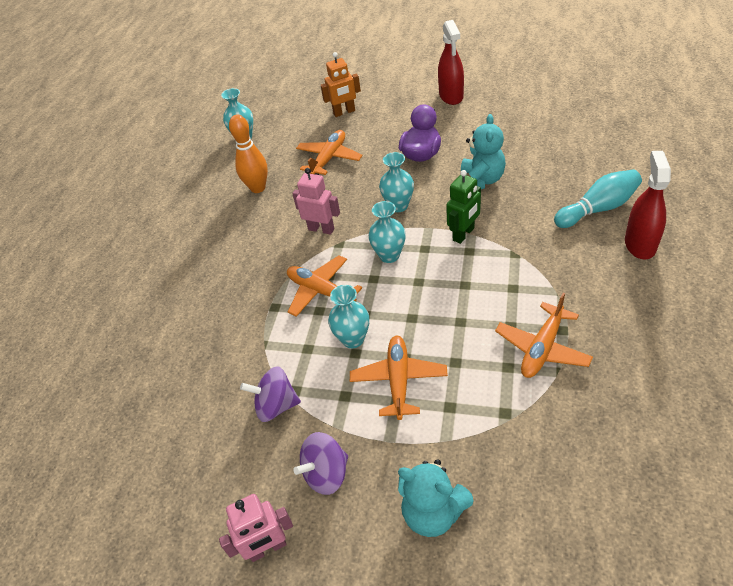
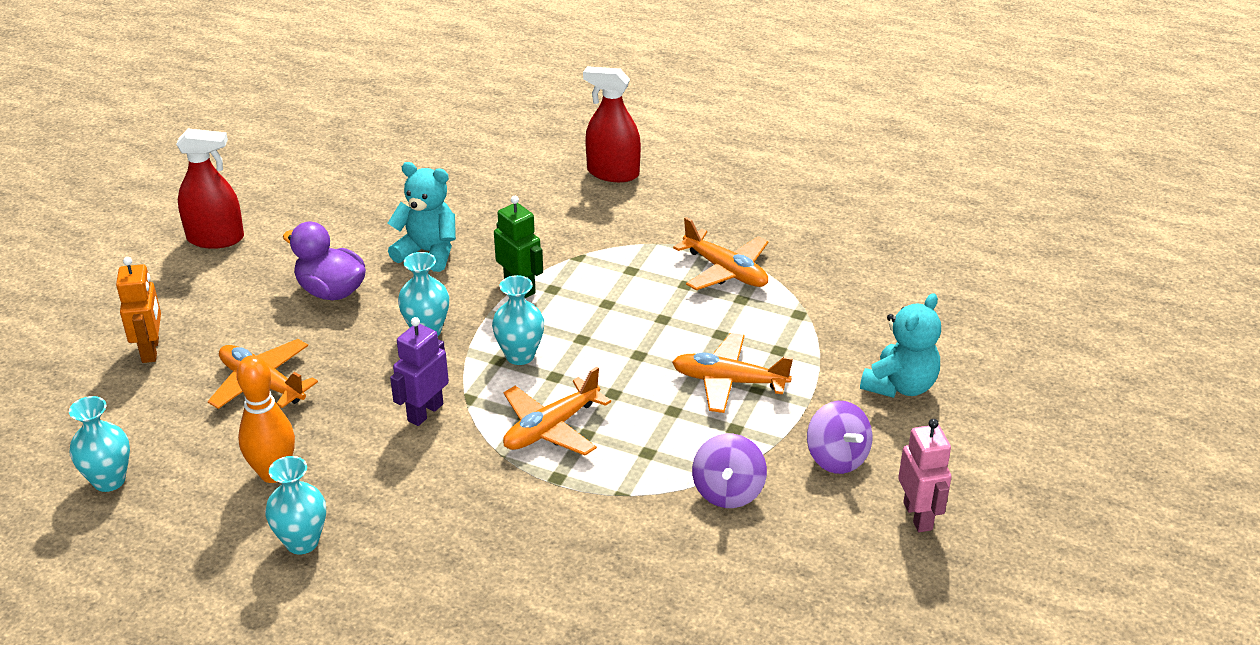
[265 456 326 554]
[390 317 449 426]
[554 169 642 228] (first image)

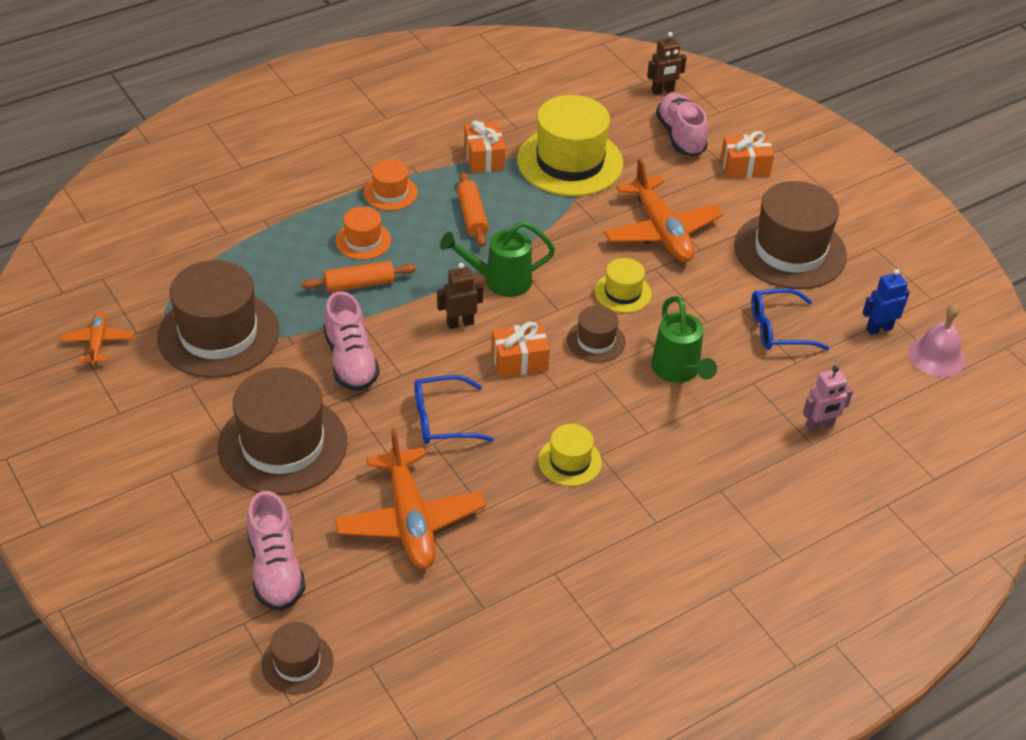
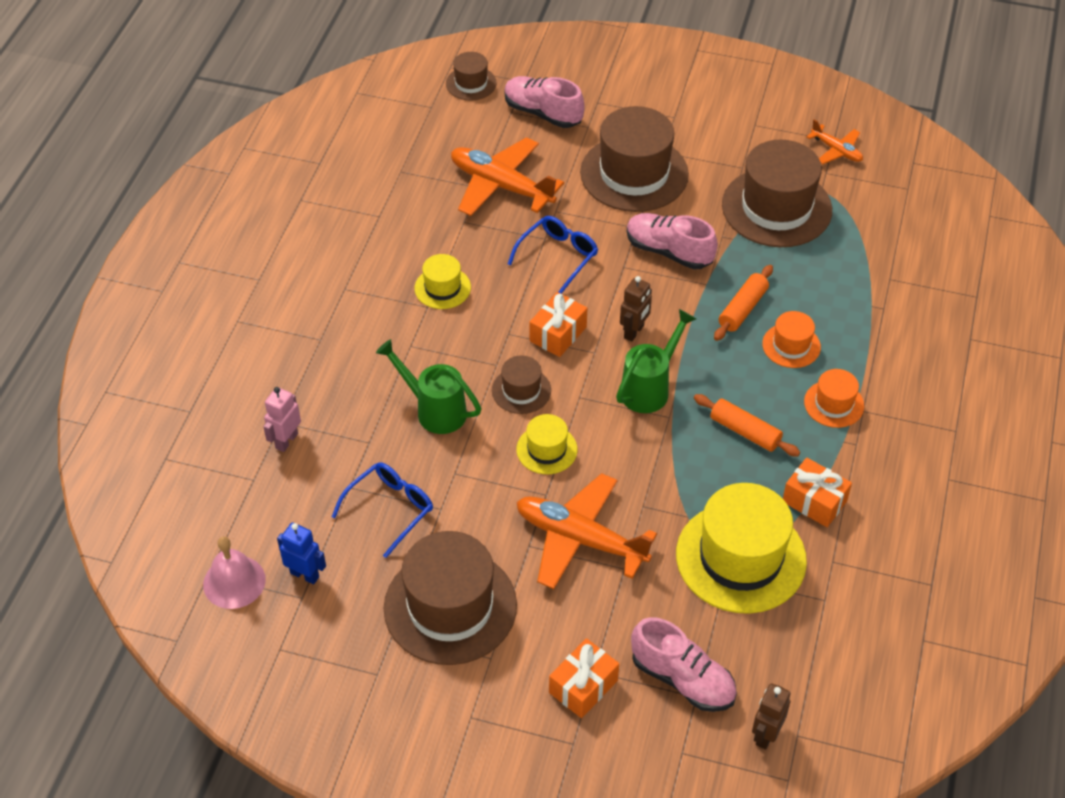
[277 522 326 584]

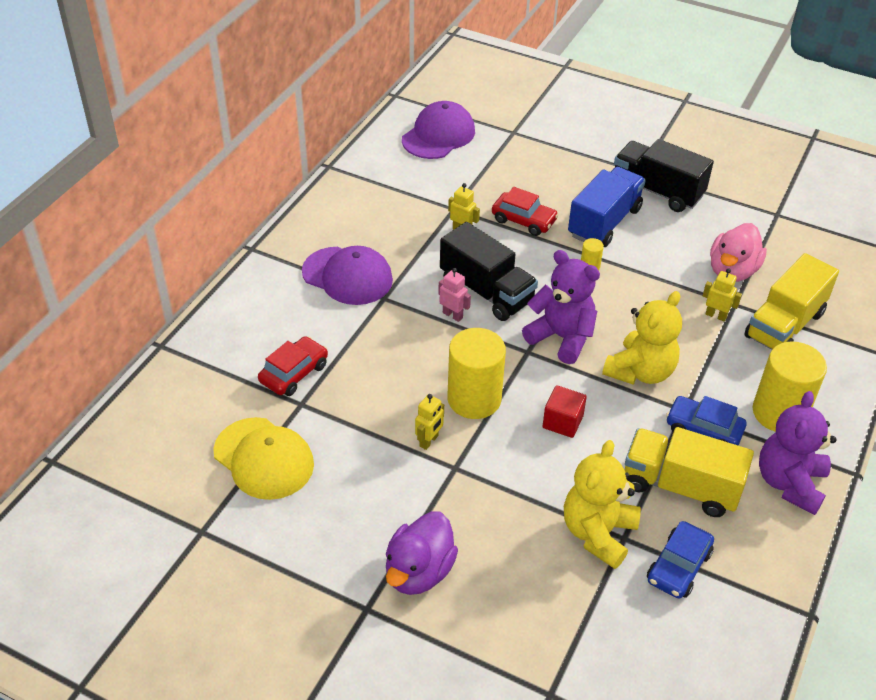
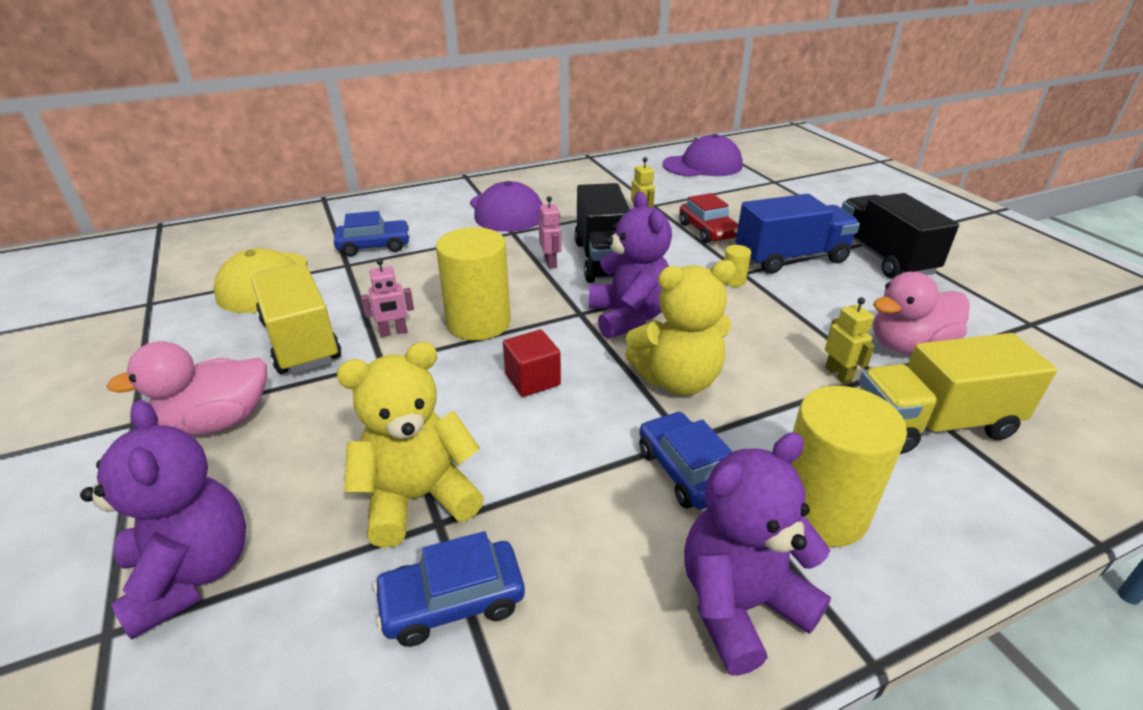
[80 400 246 640]
[106 341 267 435]
[251 264 341 374]
[334 211 410 257]
[361 259 414 337]

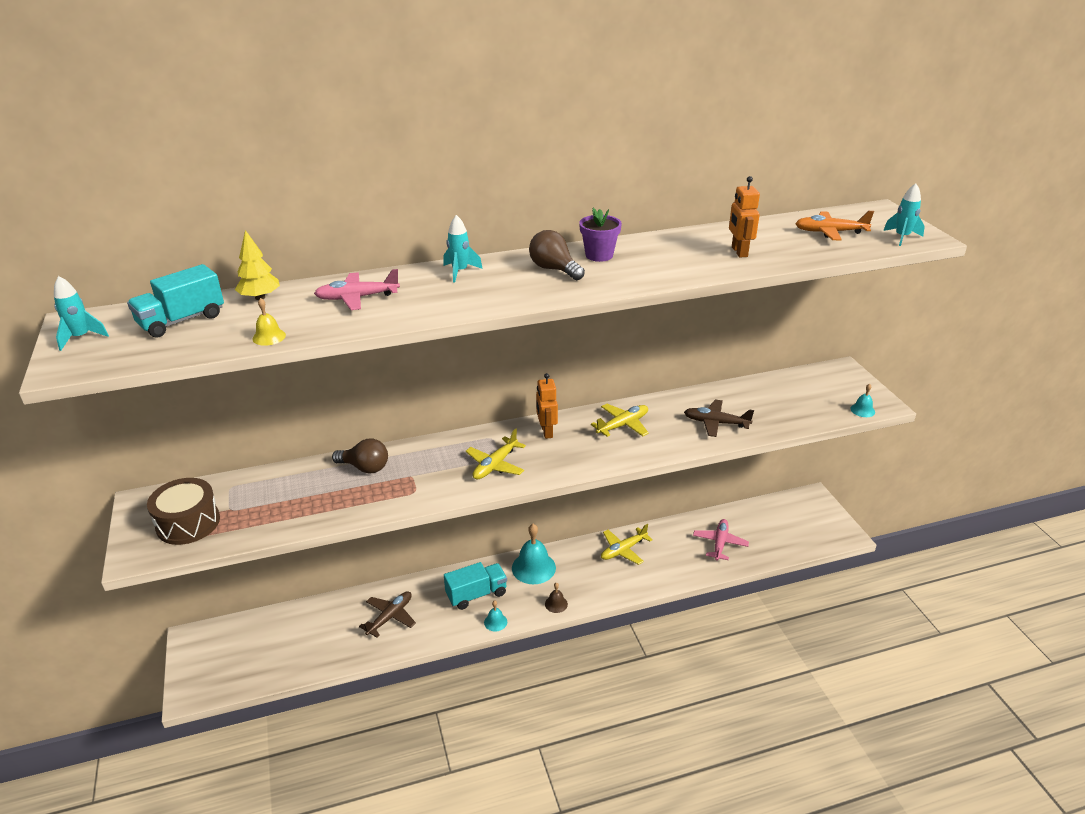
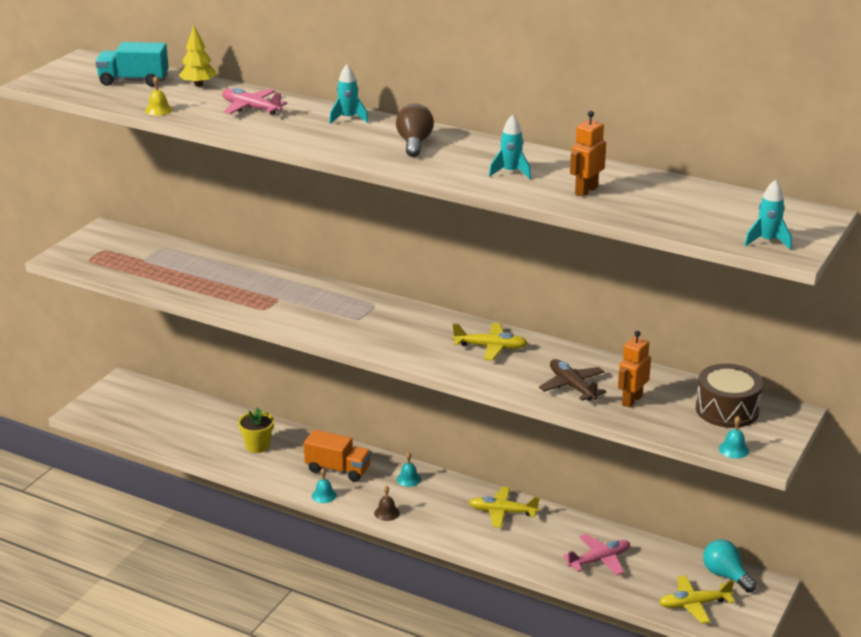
[238 407 274 453]
[304 430 371 482]
[397 452 421 487]
[489 115 531 179]
[618 331 651 408]
[659 575 735 624]
[696 364 763 428]
[703 539 757 592]
[332 439 388 473] (first image)
[579 208 622 262] (first image)
[795 211 874 241] (first image)

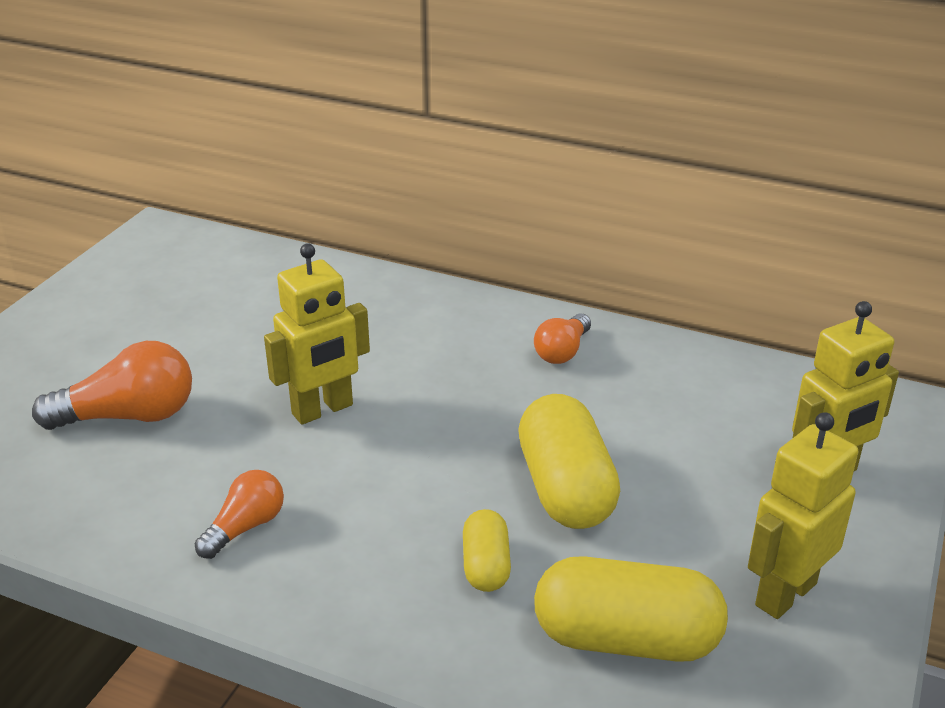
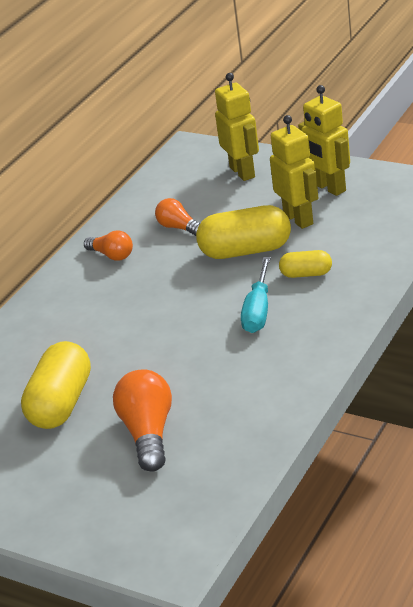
[21 341 91 429]
[155 198 200 236]
[241 257 271 333]
[270 115 318 229]

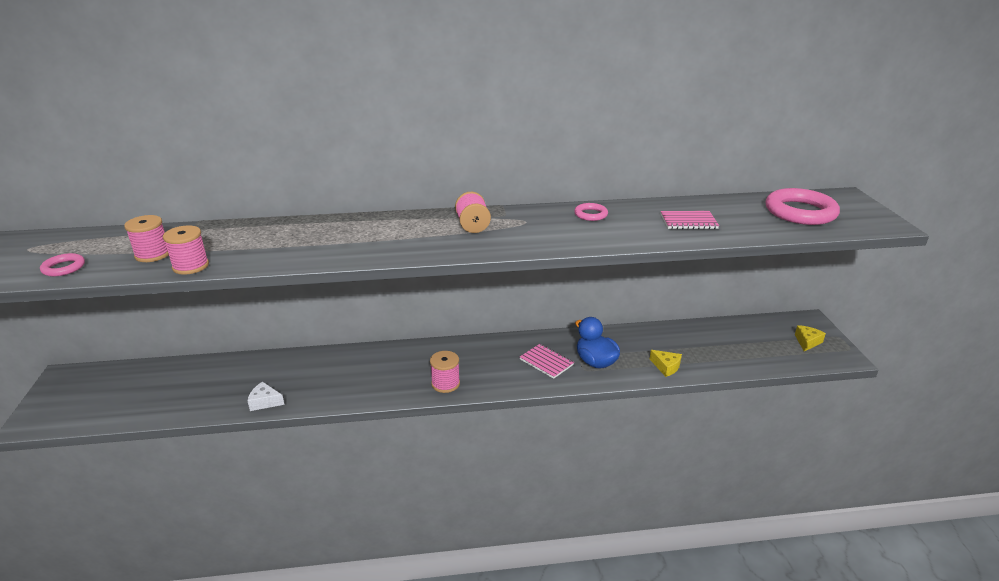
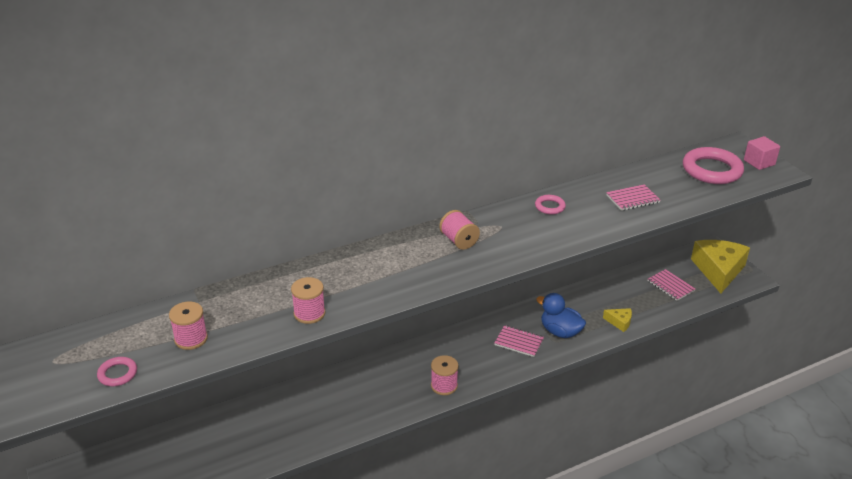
[291 277 325 324]
[647 269 695 301]
[691 240 750 294]
[744 136 780 170]
[248 382 284 411] (first image)

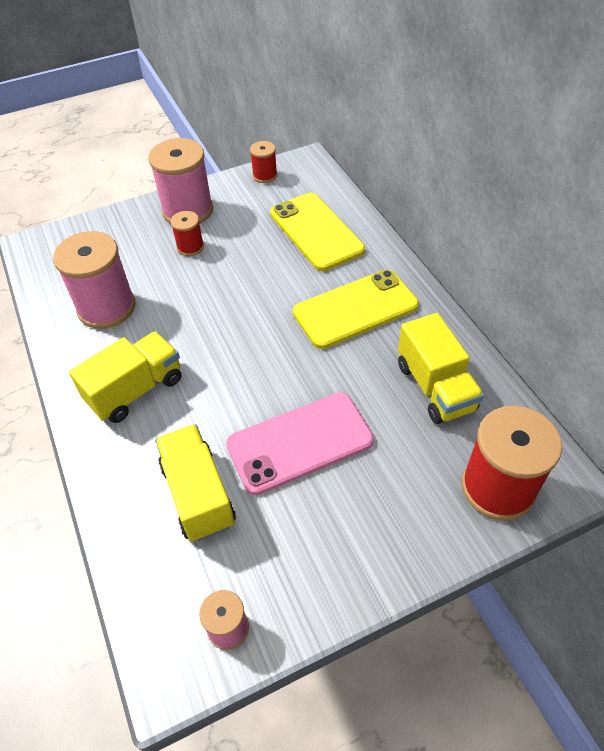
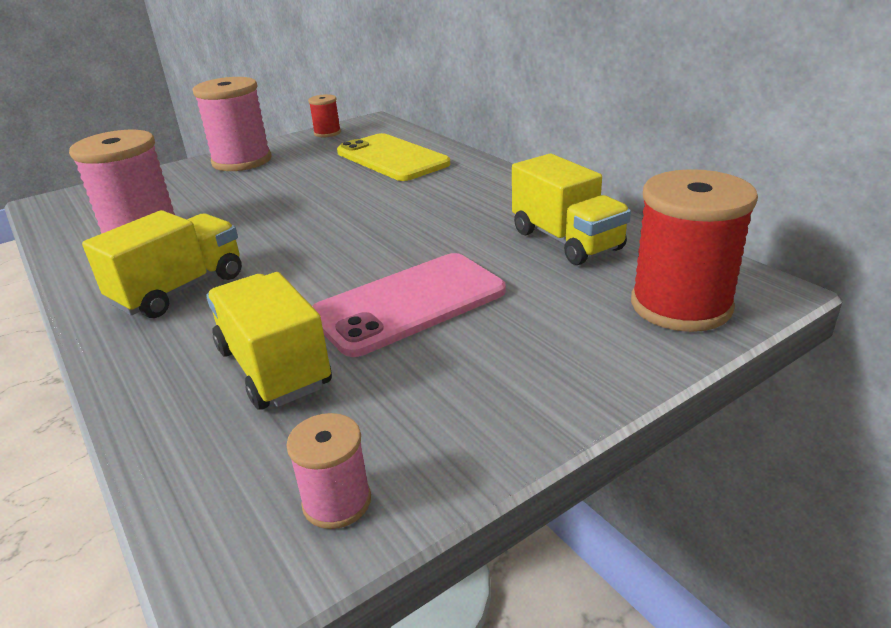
[171 211 204 256] (first image)
[293 270 419 349] (first image)

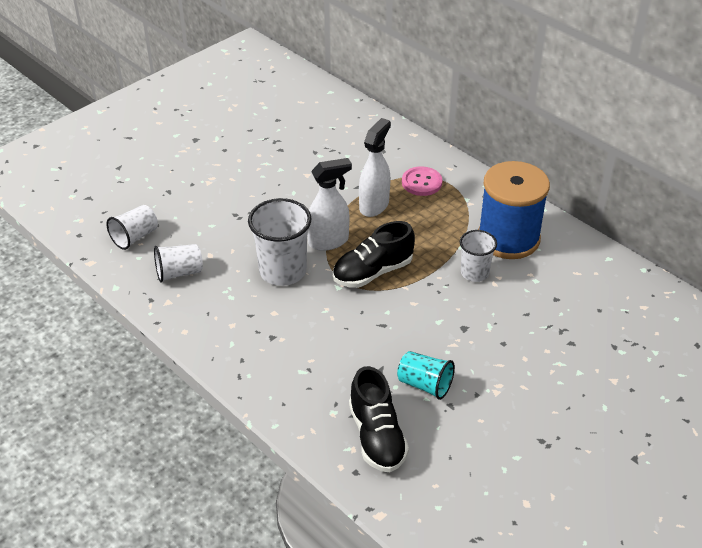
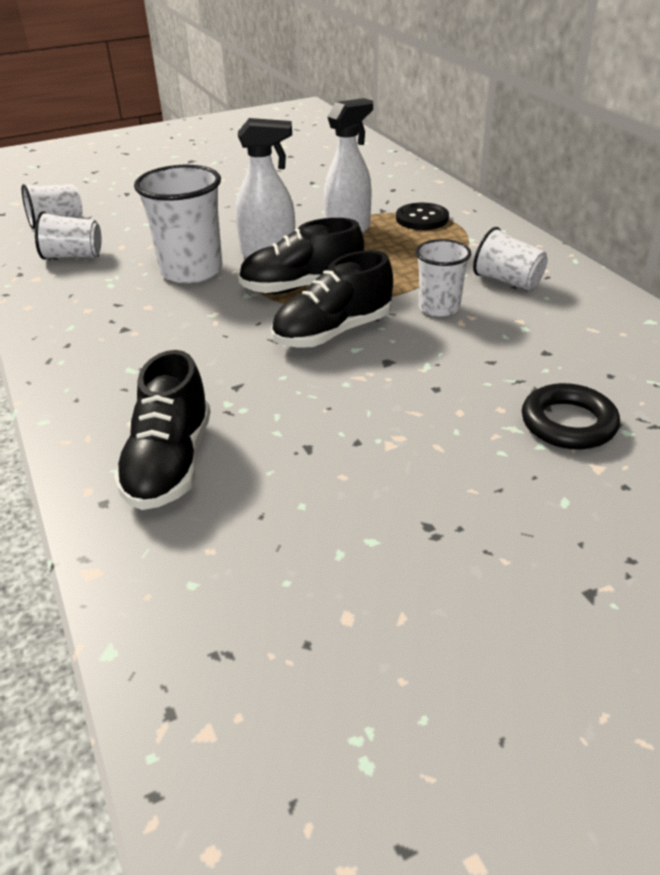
[271 250 393 348]
[396 203 449 230]
[473 227 548 291]
[522 383 620 450]
[397 351 455 400] (first image)

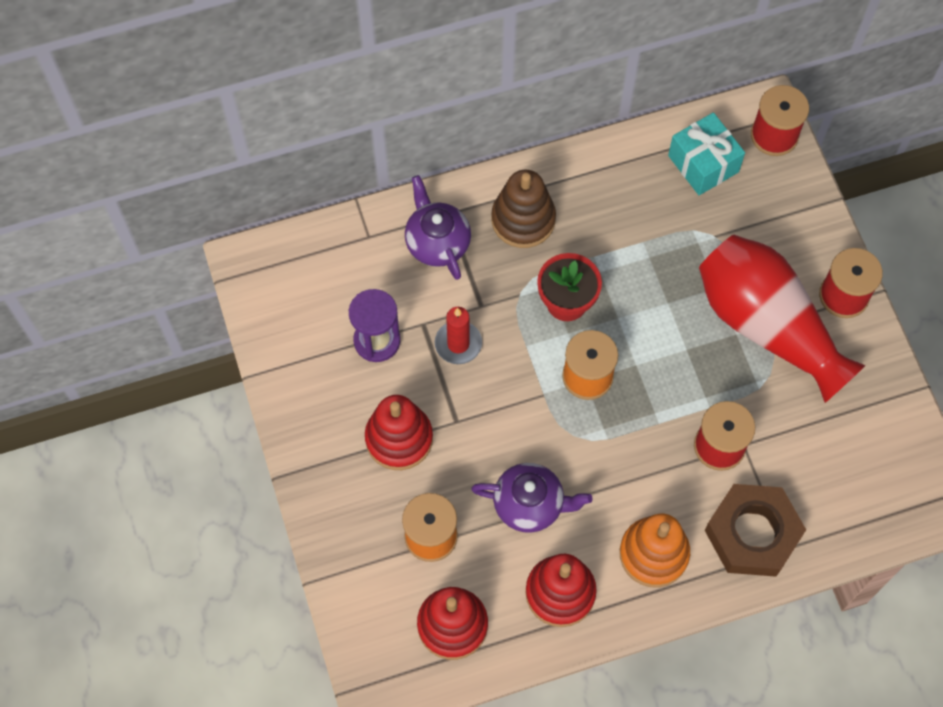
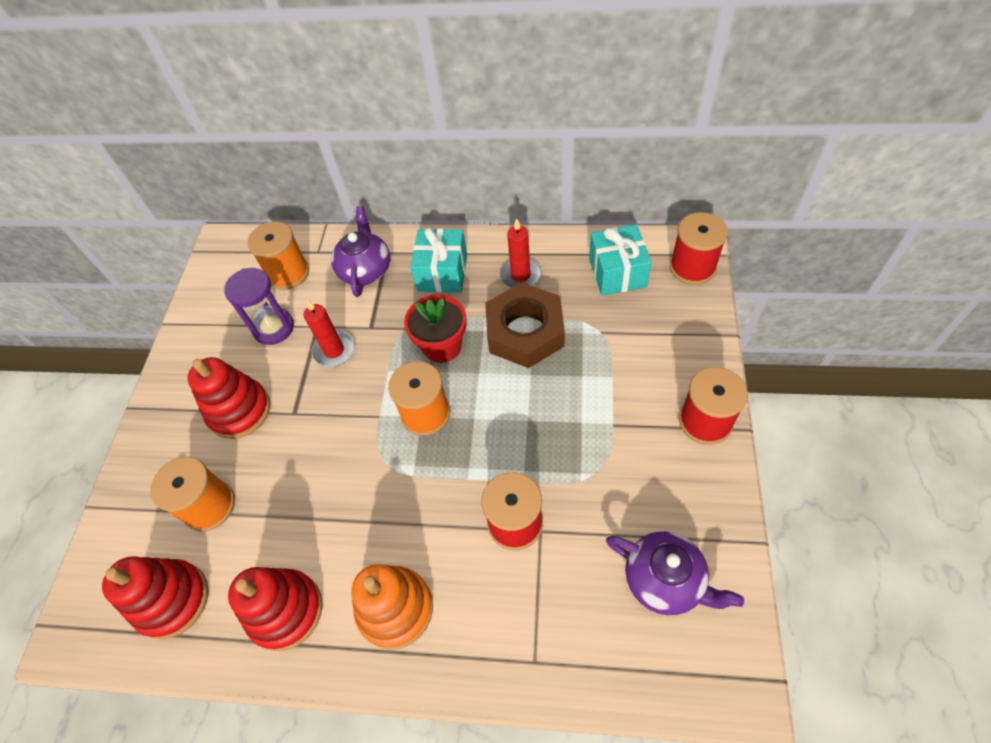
[247 221 309 290]
[410 227 467 292]
[485 283 565 368]
[500 218 542 288]
[606 531 744 615]
[699 235 866 403] (first image)

